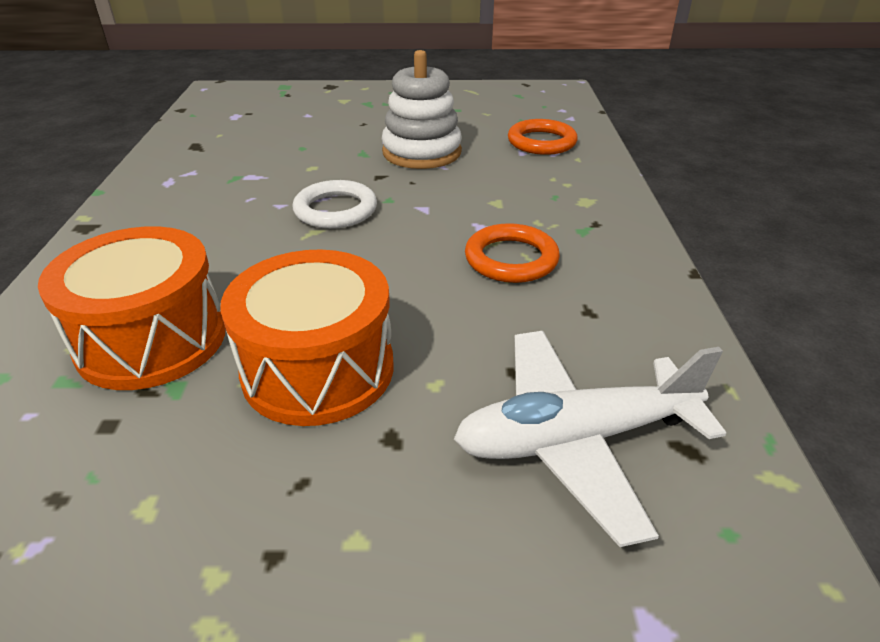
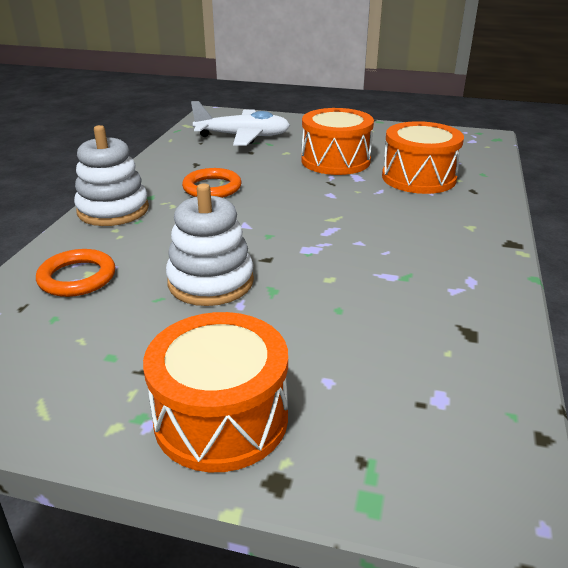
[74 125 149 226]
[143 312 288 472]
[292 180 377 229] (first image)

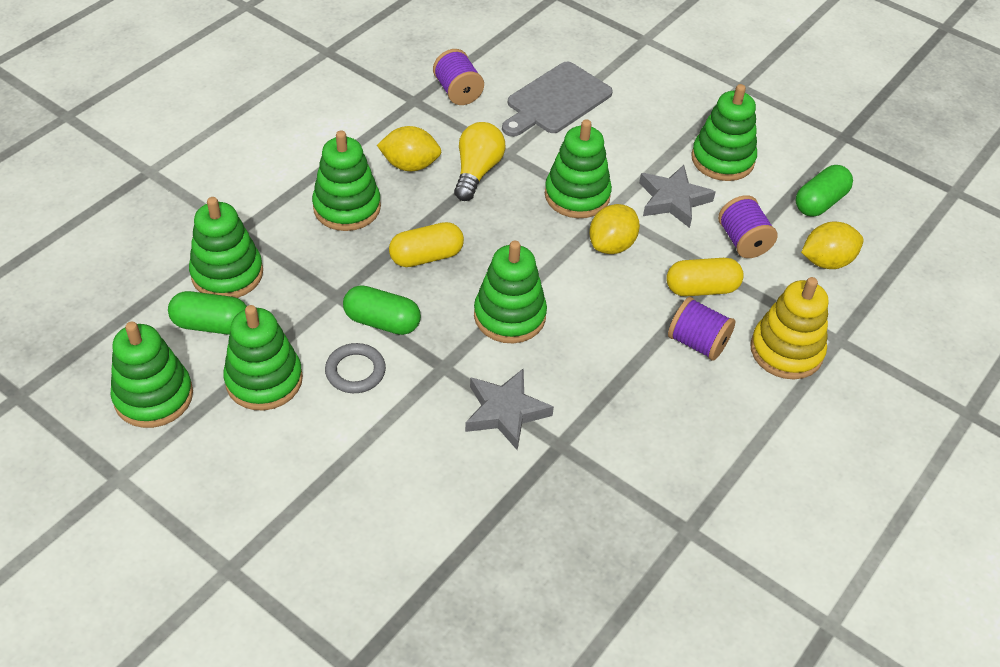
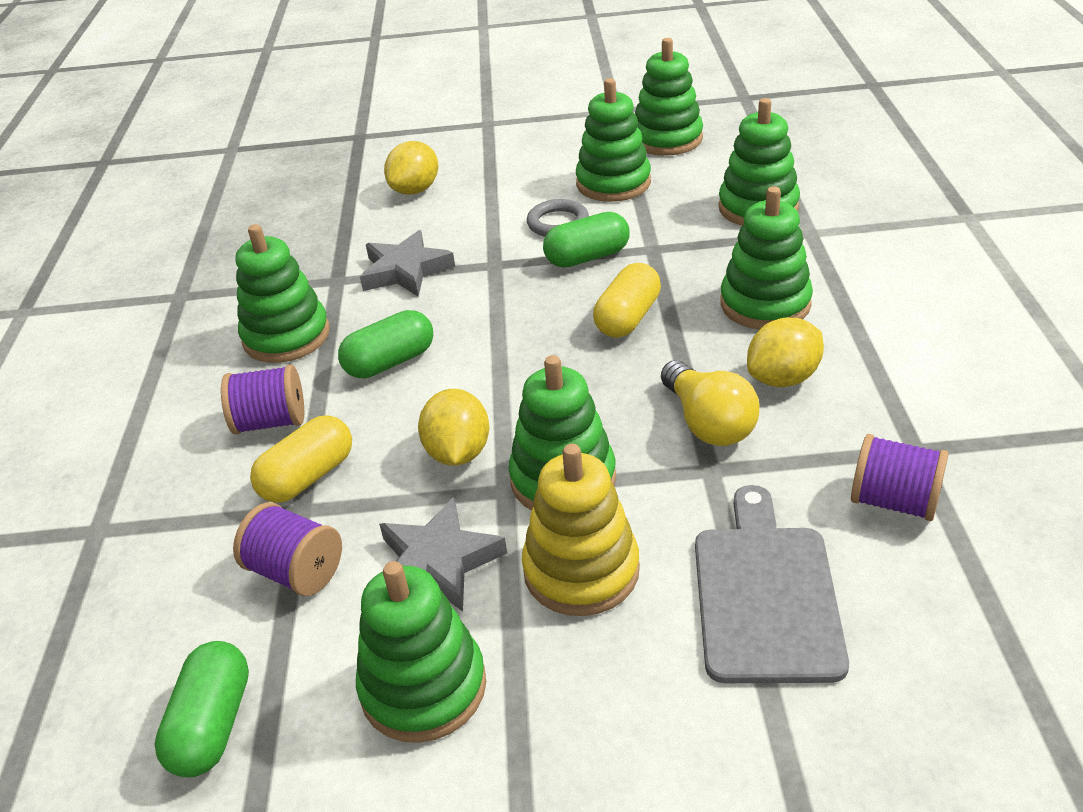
[236 224 329 363]
[338 310 433 378]
[384 141 438 195]
[522 444 640 616]

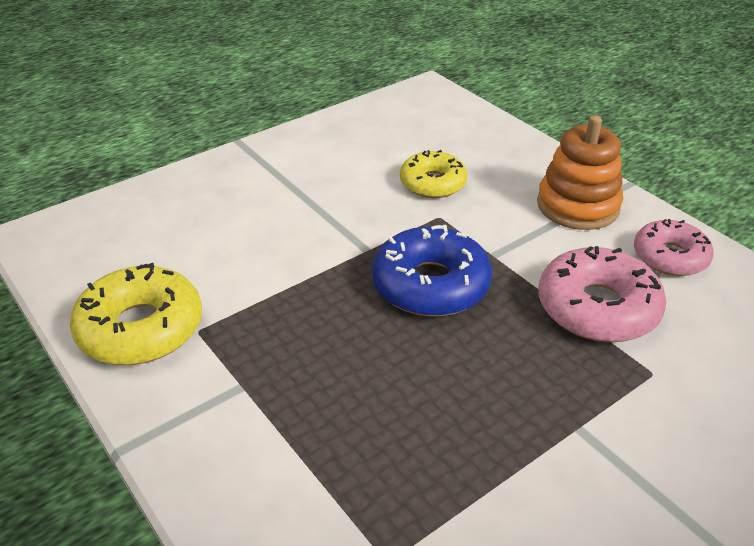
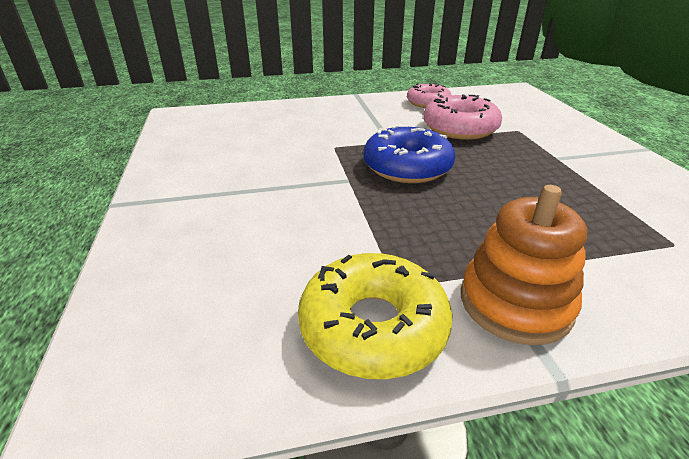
[461 185 587 345]
[400 150 467 198] (first image)

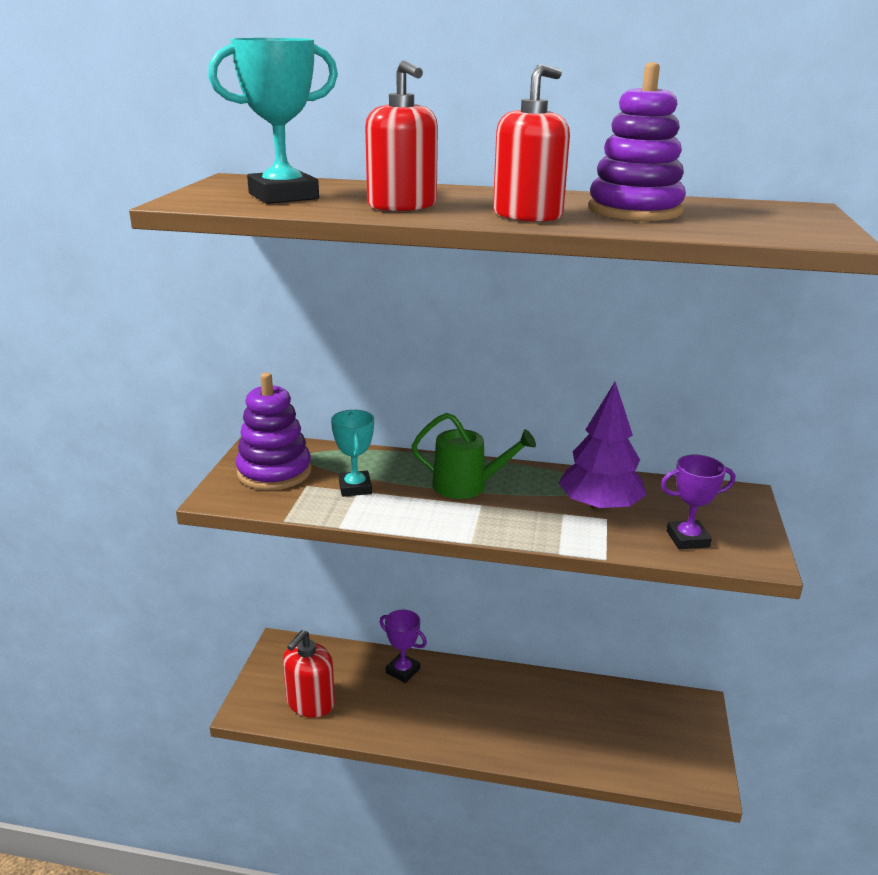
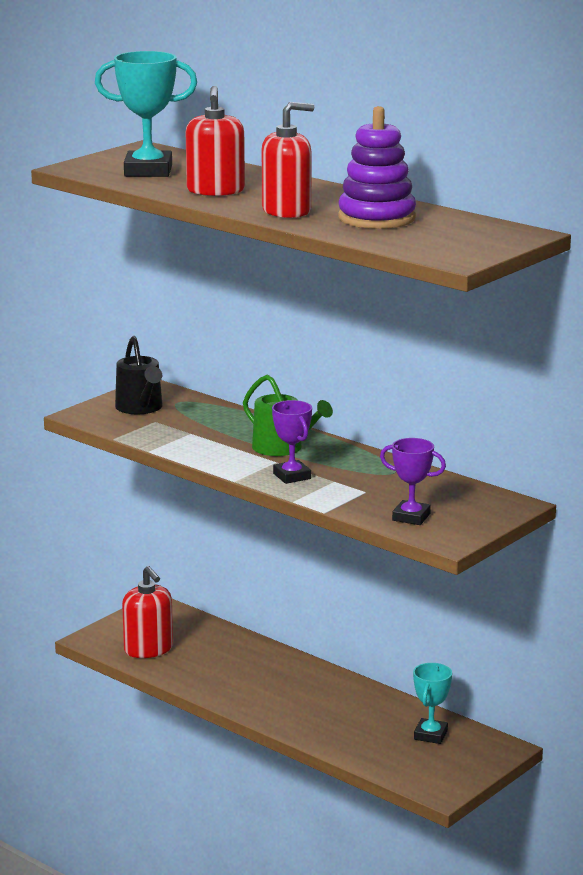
[115 336 163 414]
[122 566 173 658]
[272 400 312 484]
[413 663 452 744]
[558 382 647 512] (first image)

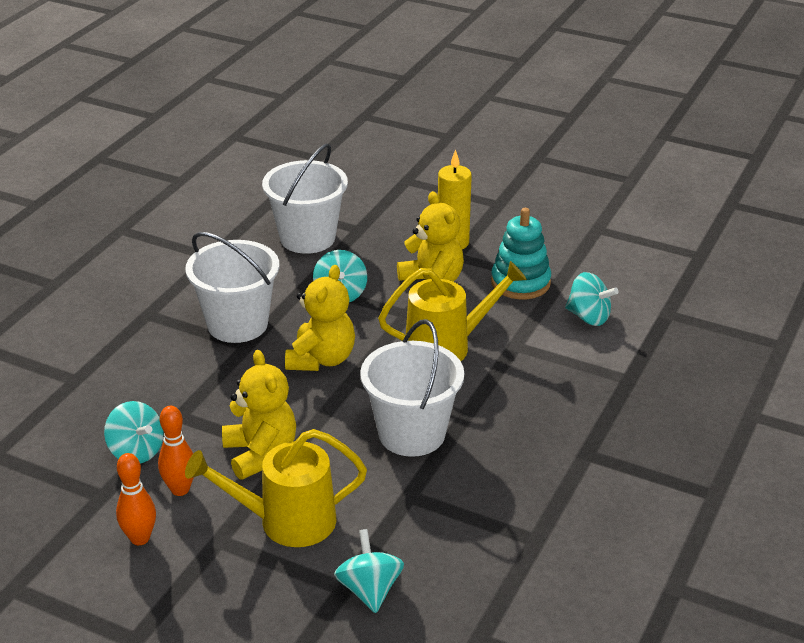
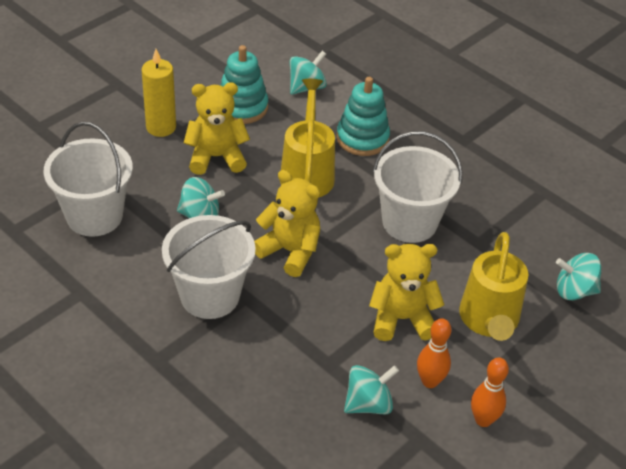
[337 77 390 156]

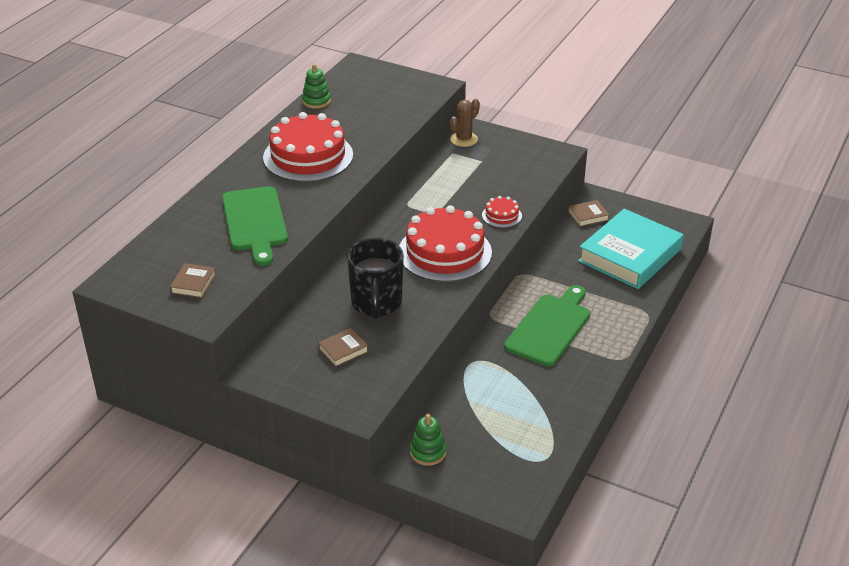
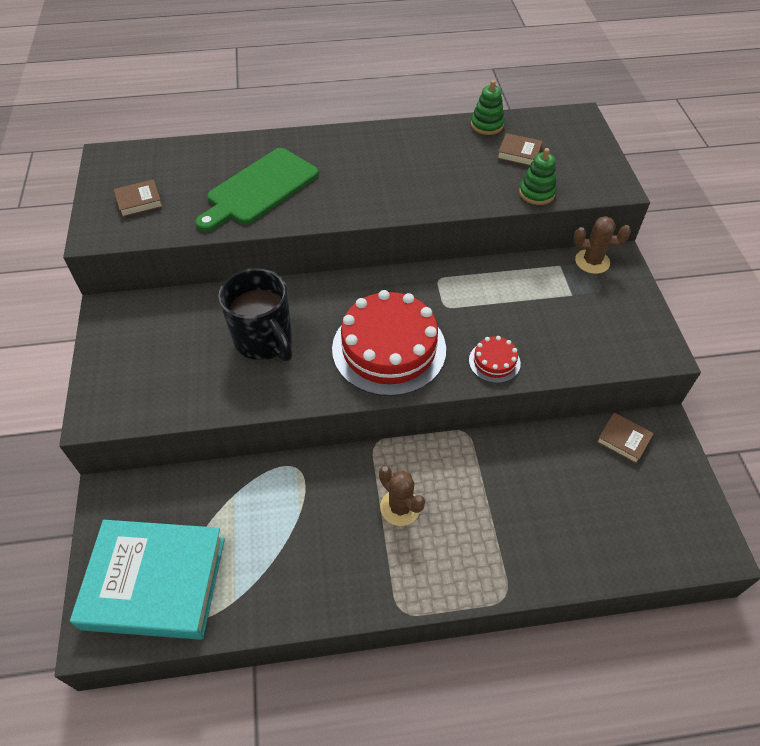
[70 520 225 640]
[219 268 292 361]
[379 466 425 526]
[497 133 543 166]
[519 148 557 205]
[263 112 353 182] (first image)

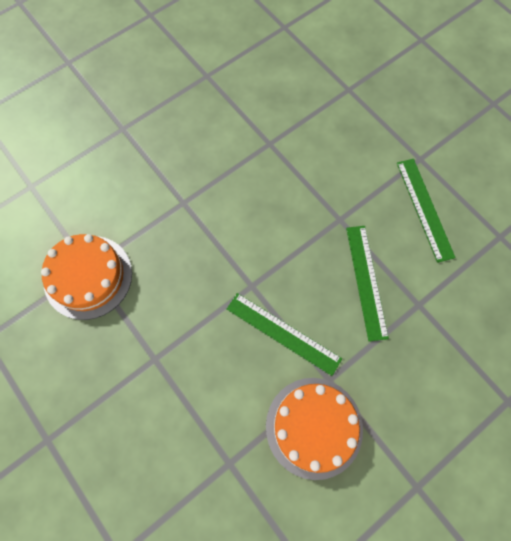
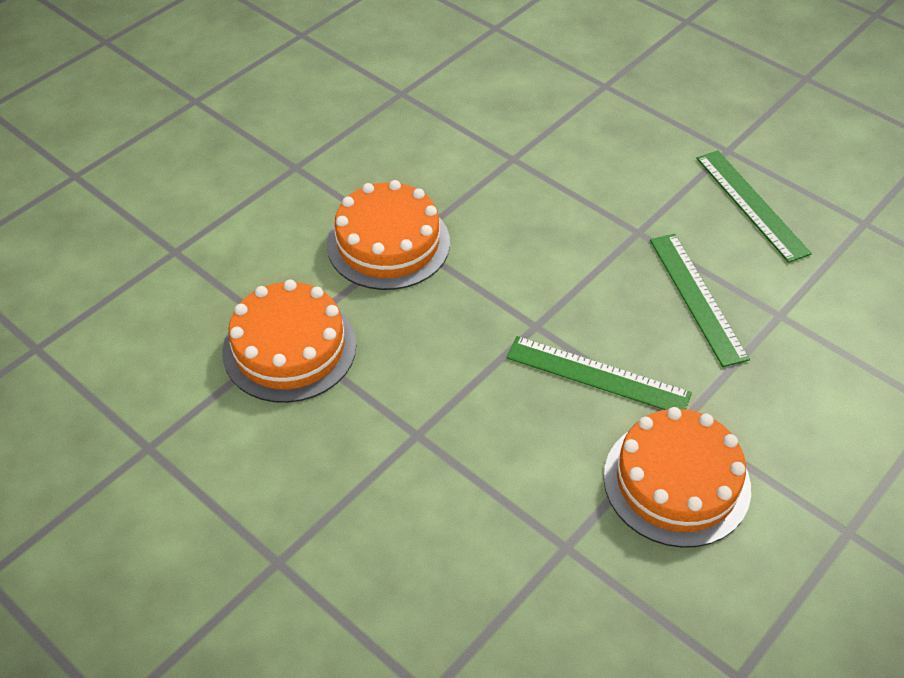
[327 180 450 290]

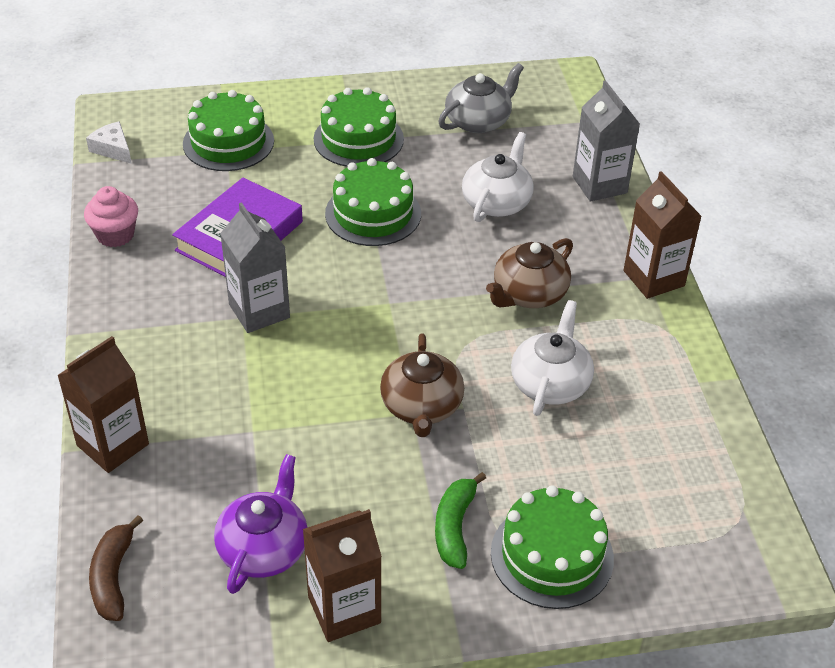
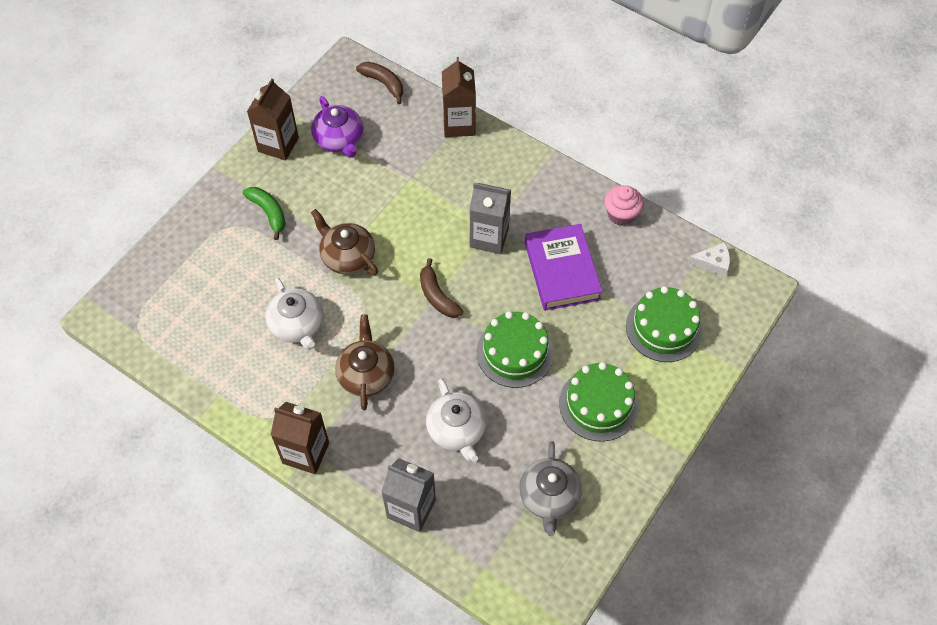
[420 258 463 318]
[491 485 614 609] (first image)

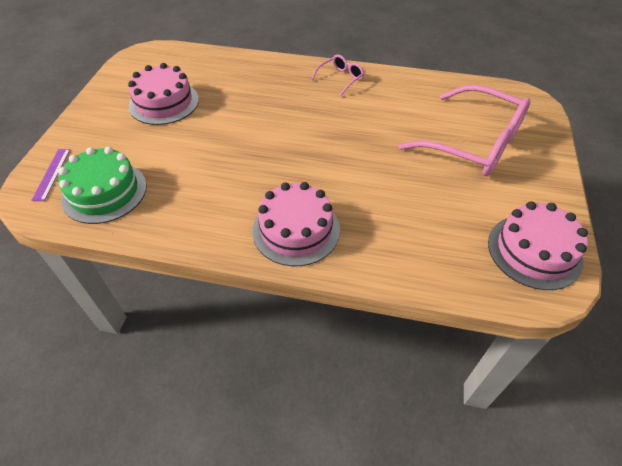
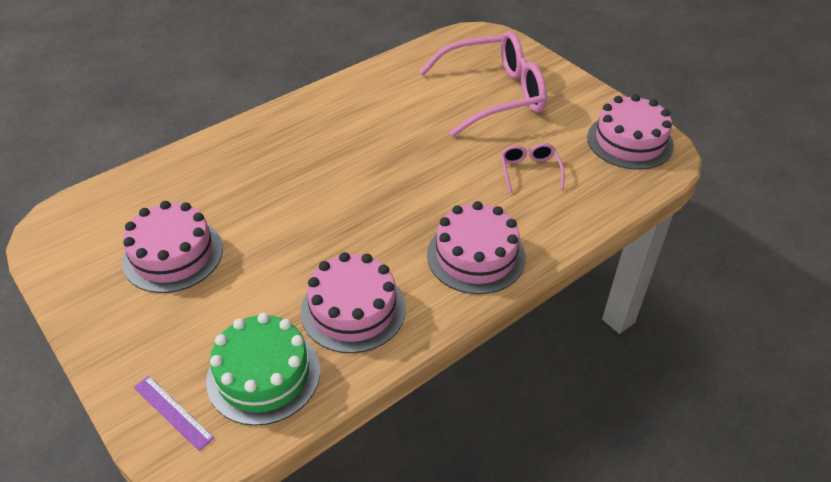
[301 252 406 353]
[501 143 565 193]

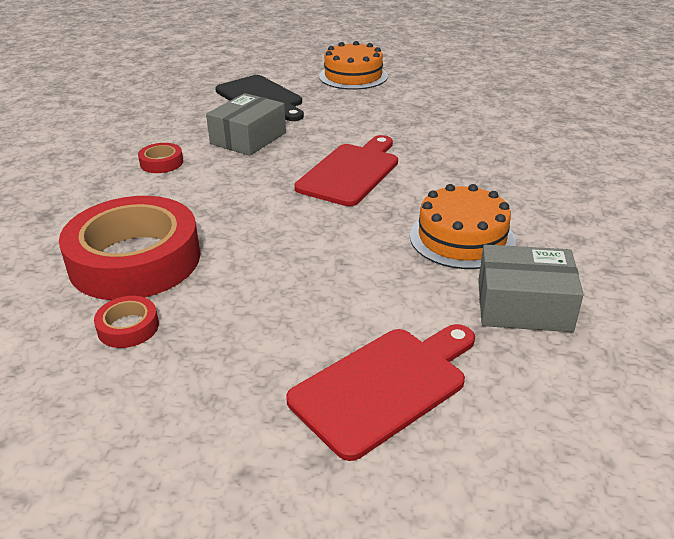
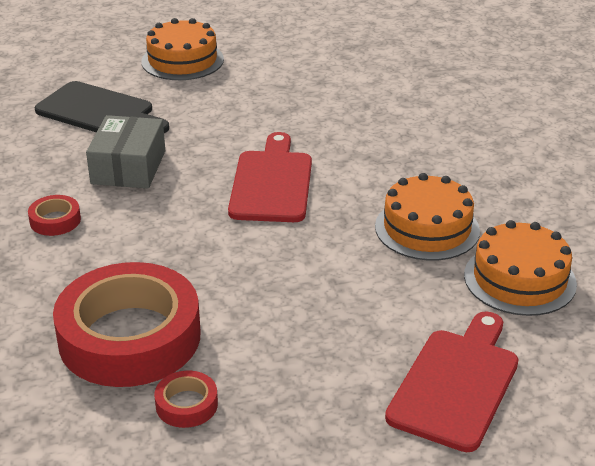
[464 220 577 316]

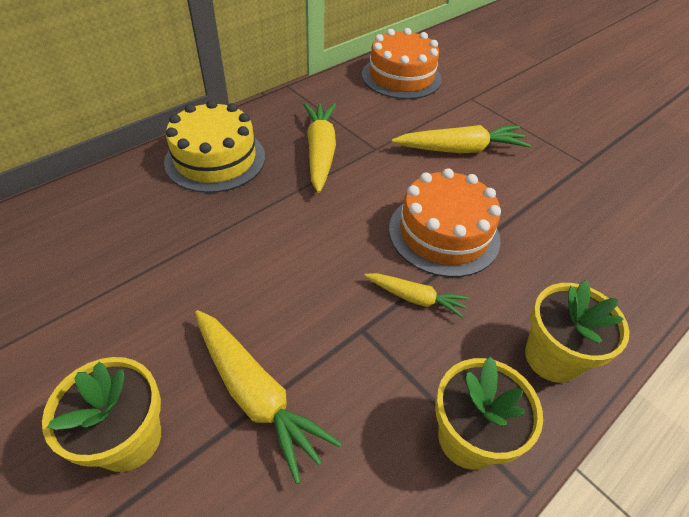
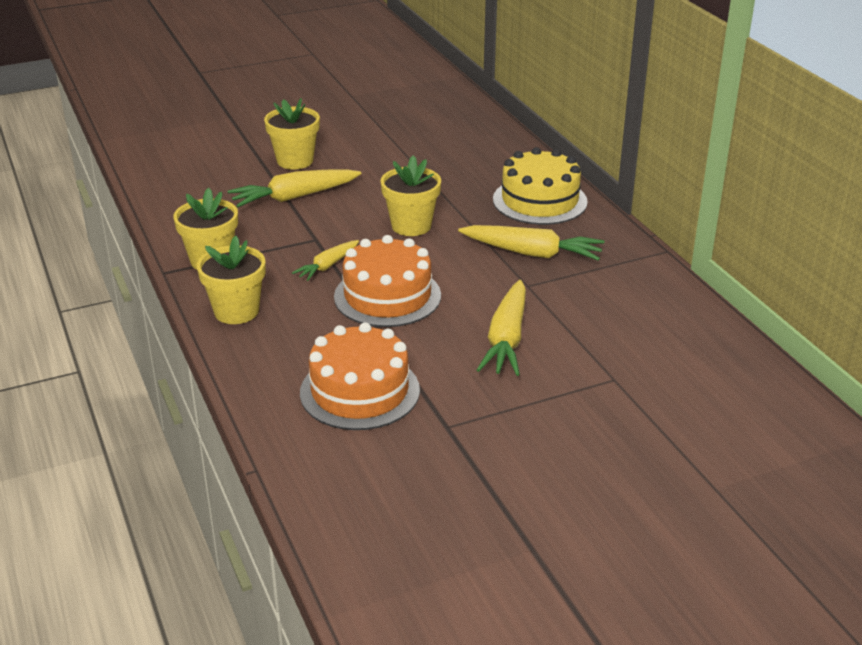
[300 322 420 430]
[381 156 441 236]

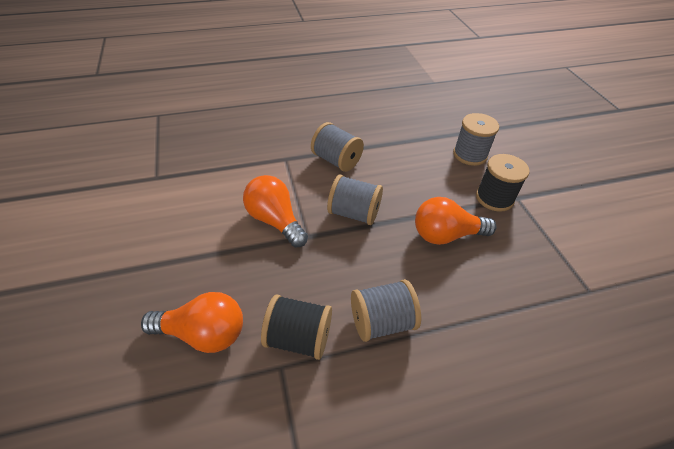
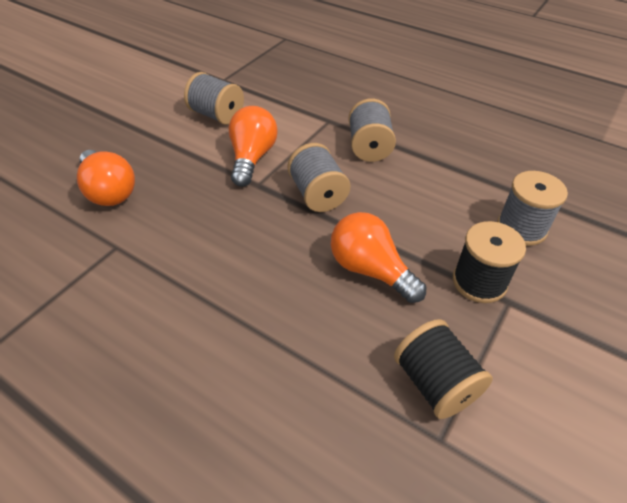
[184 72 244 125]
[394 319 493 419]

